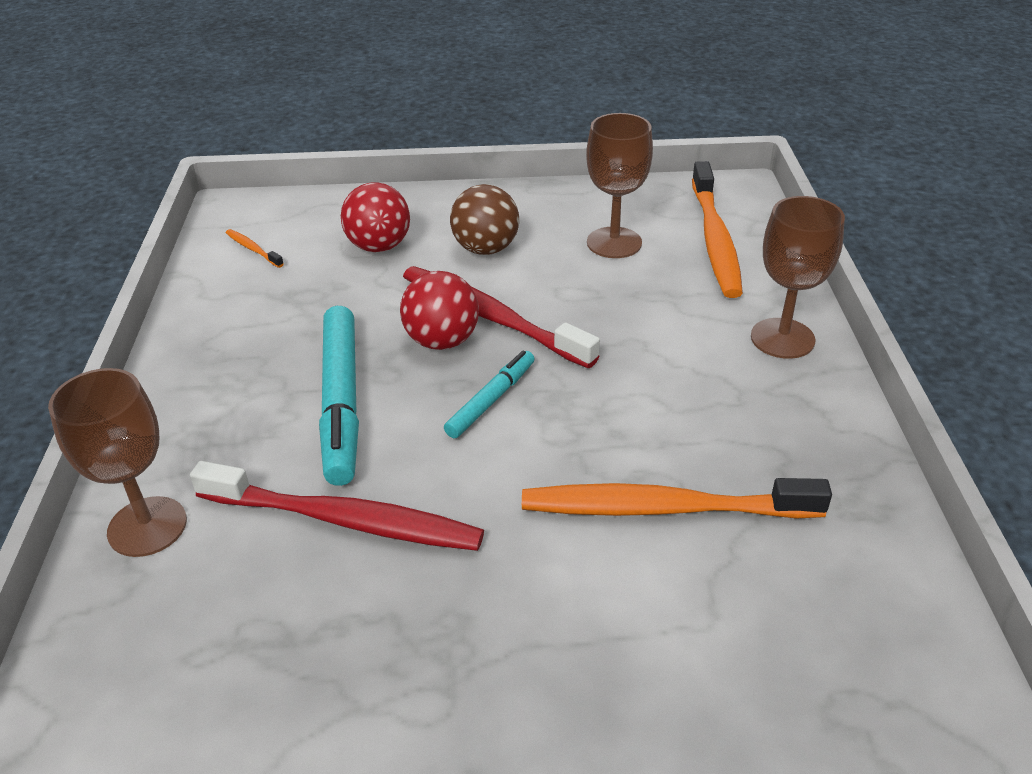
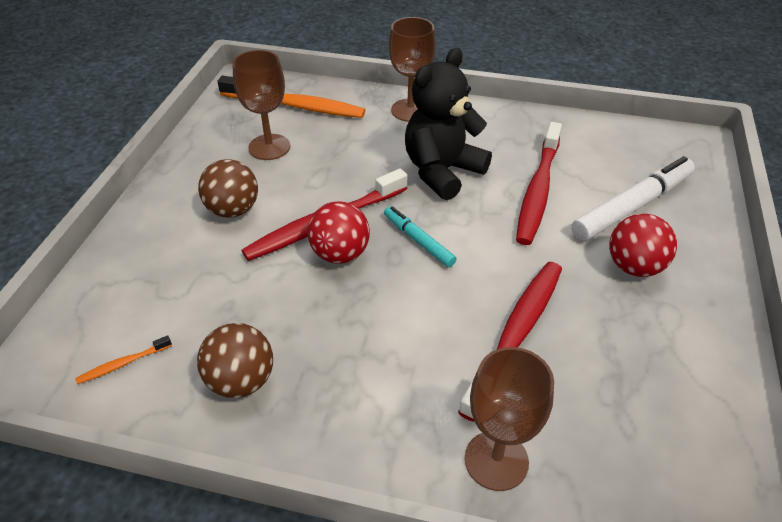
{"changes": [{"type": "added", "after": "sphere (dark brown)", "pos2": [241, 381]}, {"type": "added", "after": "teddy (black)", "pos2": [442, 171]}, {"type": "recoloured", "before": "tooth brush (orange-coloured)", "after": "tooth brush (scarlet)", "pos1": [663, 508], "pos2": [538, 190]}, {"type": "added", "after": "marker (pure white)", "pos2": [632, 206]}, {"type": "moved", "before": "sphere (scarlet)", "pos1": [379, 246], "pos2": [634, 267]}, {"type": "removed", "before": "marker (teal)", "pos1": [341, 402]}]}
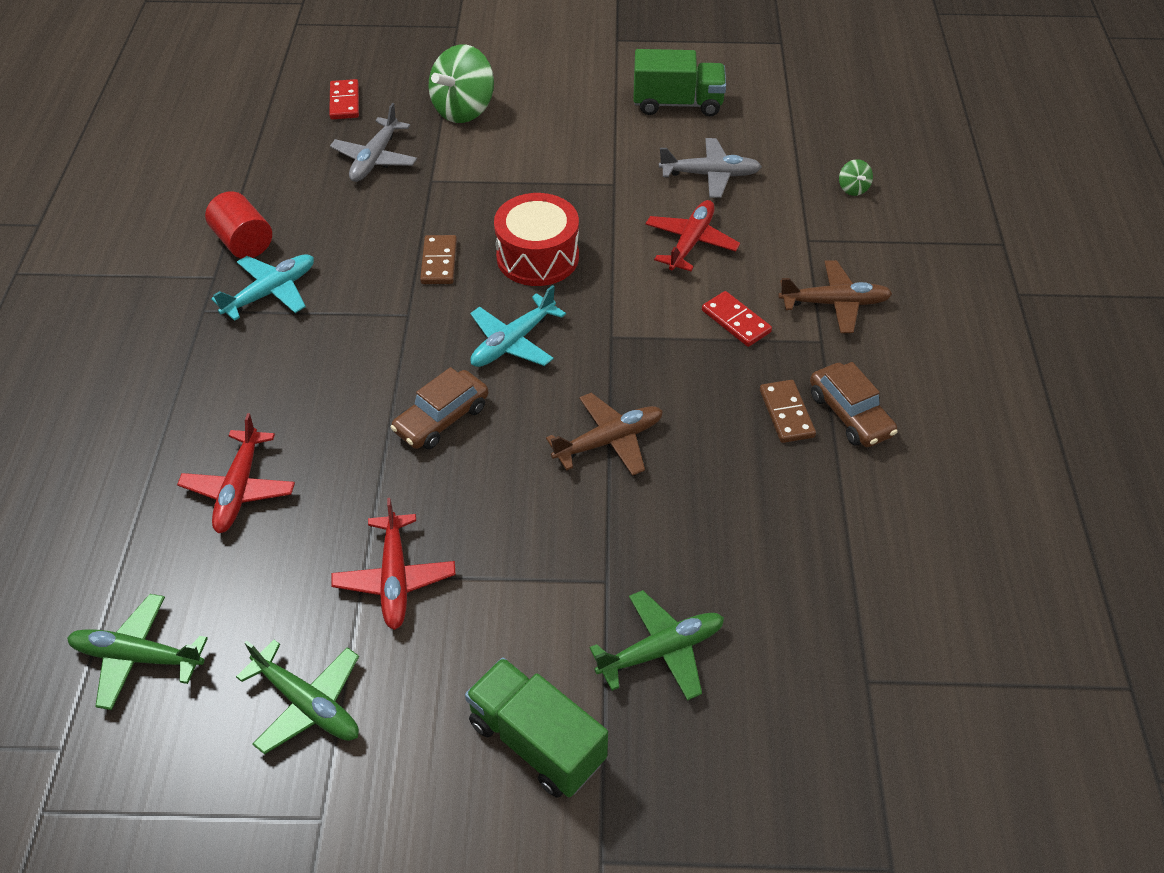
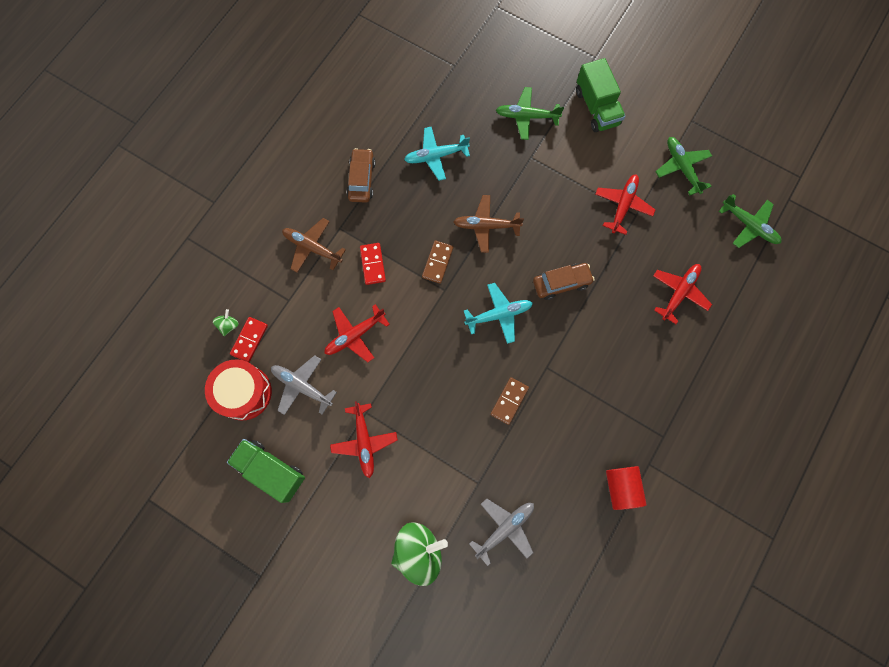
{"changes": [{"type": "moved", "before": "toy drum (scarlet)", "pos1": [537, 257], "pos2": [244, 392]}, {"type": "moved", "before": "domino piece (scarlet)", "pos1": [345, 102], "pos2": [249, 340]}, {"type": "added", "after": "aeroplane (scarlet)", "pos2": [364, 441]}, {"type": "moved", "before": "aeroplane (teal)", "pos1": [270, 292], "pos2": [436, 156]}, {"type": "moved", "before": "domino piece (dark brown)", "pos1": [786, 413], "pos2": [437, 262]}]}
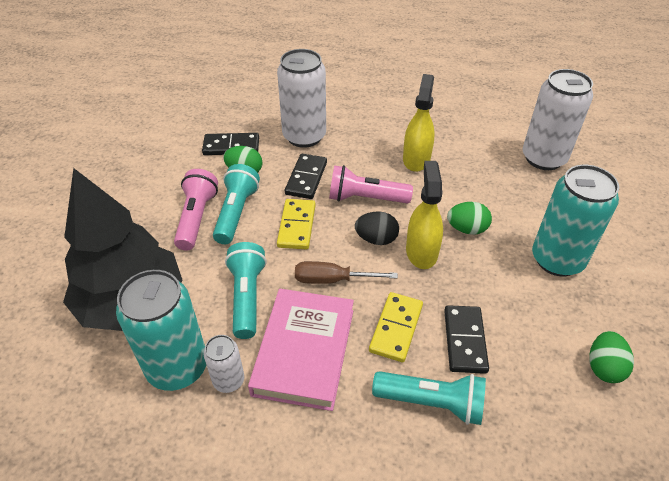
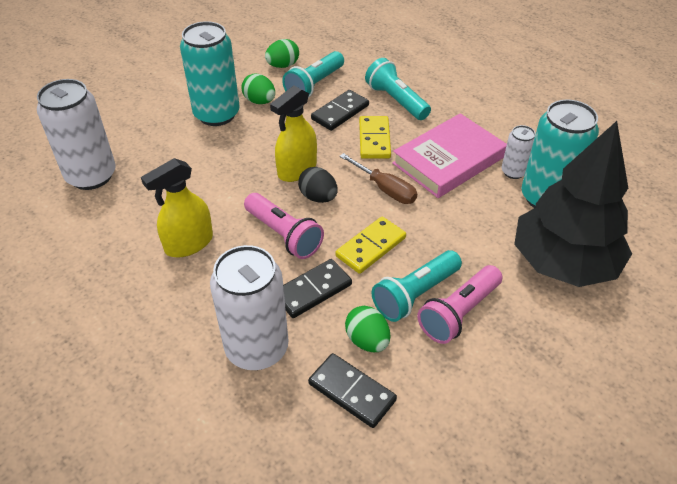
{"changes": [{"type": "moved", "before": "toy egg (leaf-green)", "pos1": [467, 229], "pos2": [259, 101]}, {"type": "moved", "before": "pocket torch (teal)", "pos1": [247, 297], "pos2": [314, 85]}, {"type": "turned", "before": "domino piece (bright yellow)", "pos1": [396, 328], "pos2": [374, 139], "turn": -60}]}
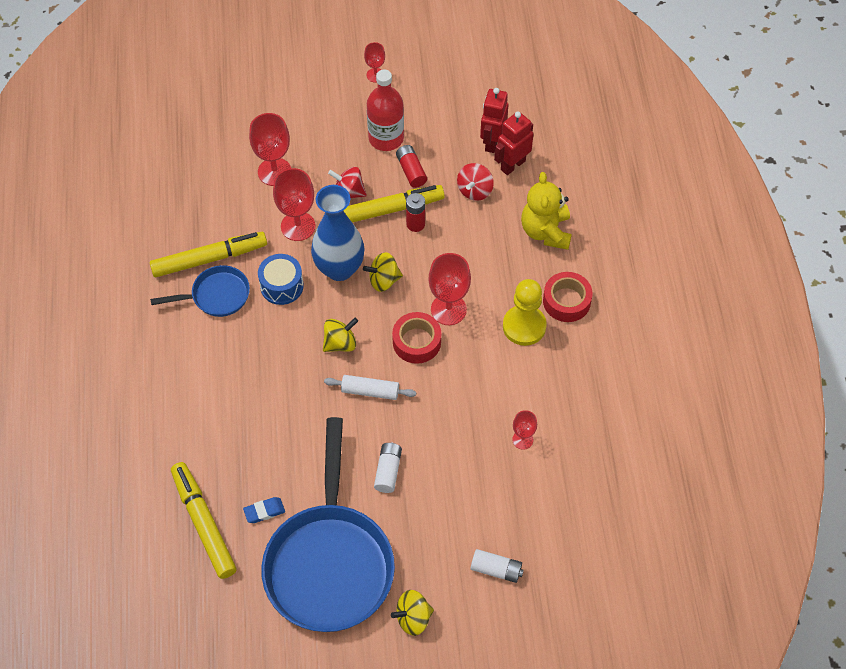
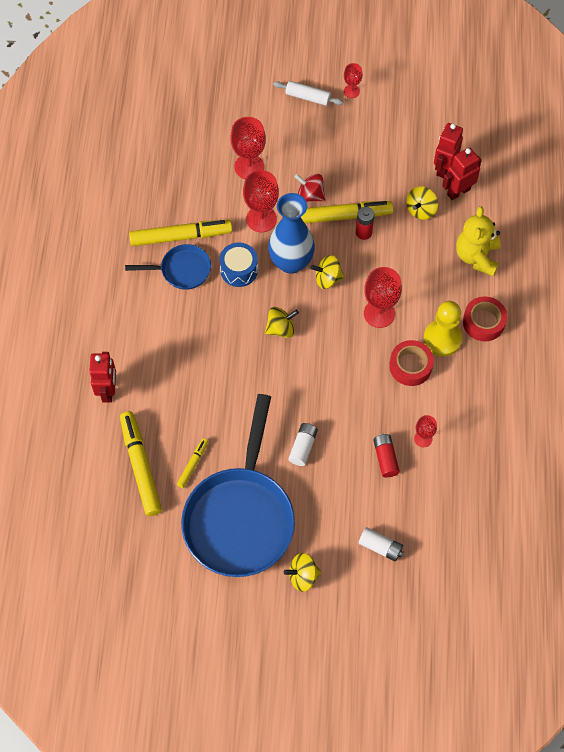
{"changes": [{"type": "added", "after": "robot figure (scarlet)", "pos2": [108, 391]}, {"type": "replaced", "before": "gum eraser (cobalt)", "after": "marker (bright yellow)", "pos1": [264, 511], "pos2": [193, 464]}, {"type": "moved", "before": "rolling pin (pure white)", "pos1": [370, 391], "pos2": [308, 97]}, {"type": "moved", "before": "power cell (scarlet)", "pos1": [411, 171], "pos2": [385, 458]}, {"type": "moved", "before": "tape (scarlet)", "pos1": [416, 342], "pos2": [410, 366]}, {"type": "recoloured", "before": "whirligig (scarlet)", "after": "whirligig (bright yellow)", "pos1": [475, 190], "pos2": [421, 210]}, {"type": "removed", "before": "drink bottle (scarlet)", "pos1": [386, 138]}]}
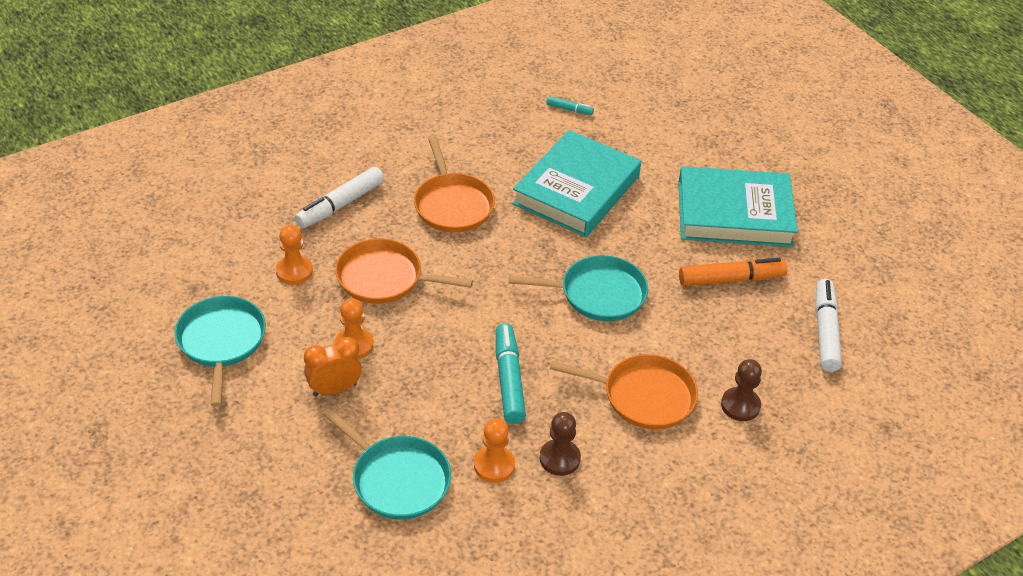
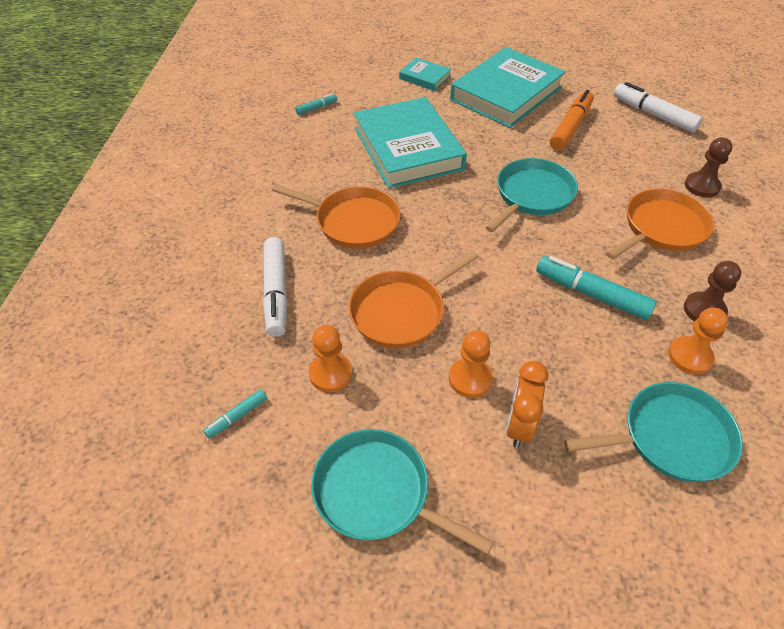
{"changes": [{"type": "added", "after": "marker (teal)", "pos2": [237, 417]}, {"type": "added", "after": "hardback (teal)", "pos2": [424, 77]}]}
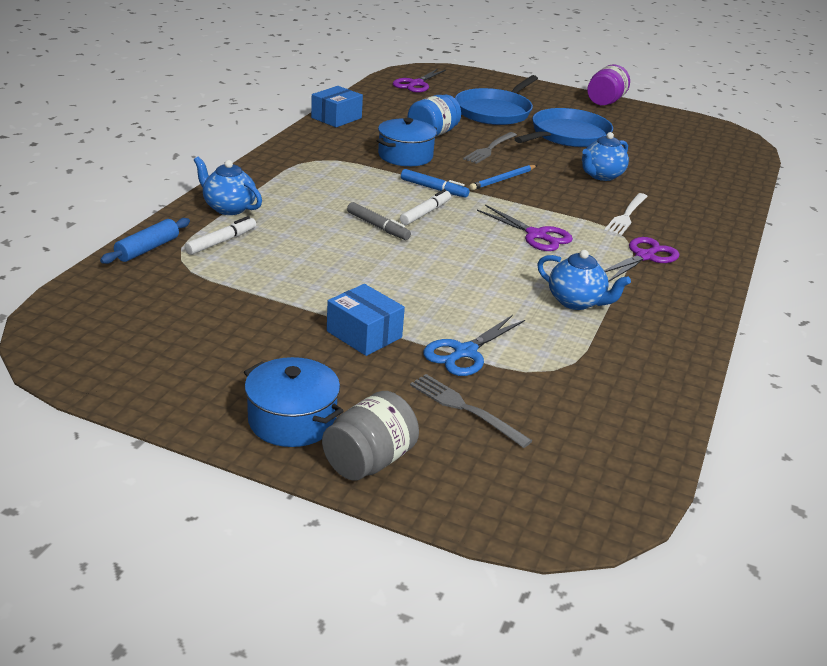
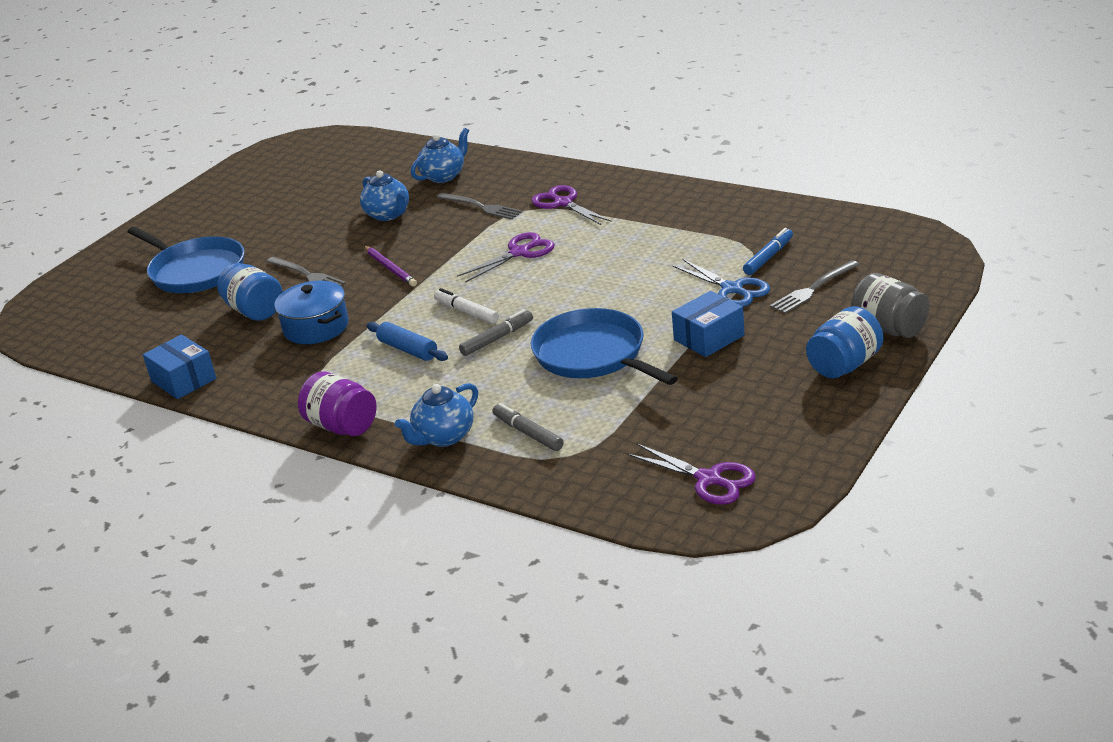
{"changes": [{"type": "moved", "before": "jar (royal purple)", "pos1": [605, 102], "pos2": [342, 426]}, {"type": "recoloured", "before": "pencil (cobalt)", "after": "pencil (royal purple)", "pos1": [503, 180], "pos2": [390, 268]}, {"type": "moved", "before": "rolling pin (cobalt)", "pos1": [147, 249], "pos2": [408, 349]}, {"type": "moved", "before": "tea pot (cobalt)", "pos1": [576, 302], "pos2": [444, 176]}, {"type": "recoloured", "before": "dinner fork (pure white)", "after": "dinner fork (ash-grey)", "pos1": [626, 216], "pos2": [482, 207]}, {"type": "recoloured", "before": "marker (pure white)", "after": "marker (ash-grey)", "pos1": [221, 242], "pos2": [528, 433]}, {"type": "moved", "before": "pan (cobalt)", "pos1": [567, 135], "pos2": [593, 355]}, {"type": "moved", "before": "scissors (royal purple)", "pos1": [416, 84], "pos2": [709, 479]}, {"type": "moved", "before": "marker (cobalt)", "pos1": [434, 189], "pos2": [768, 257]}, {"type": "replaced", "before": "pot (cobalt)", "after": "jar (cobalt)", "pos1": [292, 420], "pos2": [844, 365]}]}
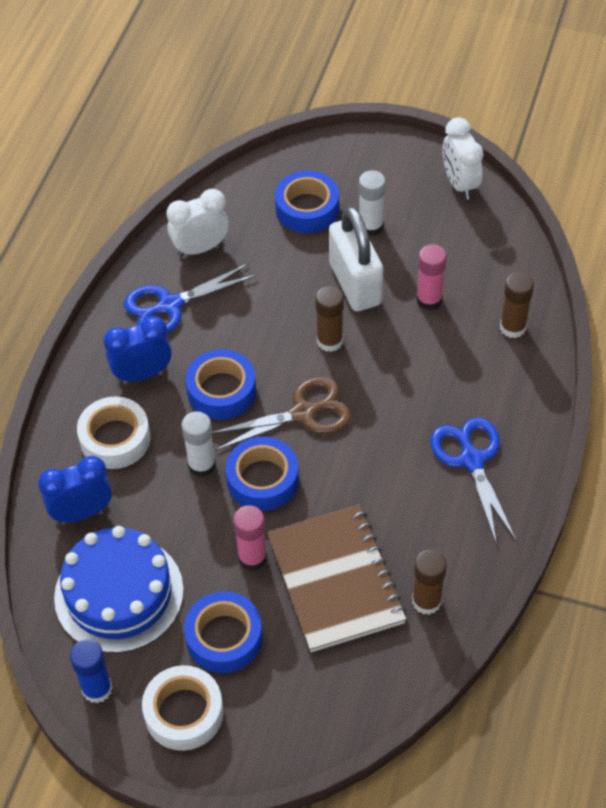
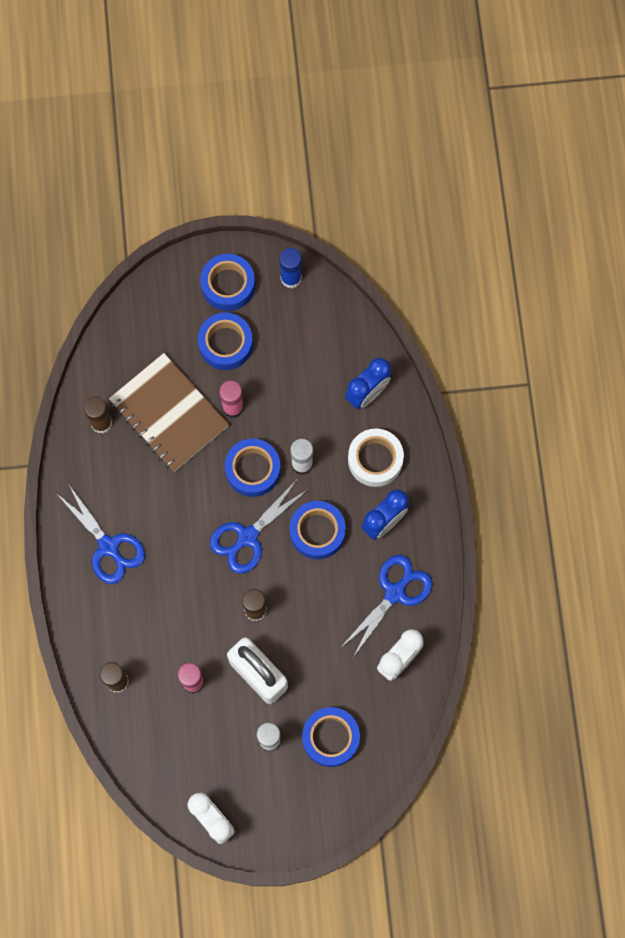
{"changes": [{"type": "recoloured", "before": "tape (pure white)", "after": "tape (cobalt)", "pos1": [184, 713], "pos2": [228, 285]}, {"type": "recoloured", "before": "scissors (dark brown)", "after": "scissors (cobalt)", "pos1": [303, 413], "pos2": [247, 537]}, {"type": "removed", "before": "gateau (cobalt)", "pos1": [119, 593]}]}
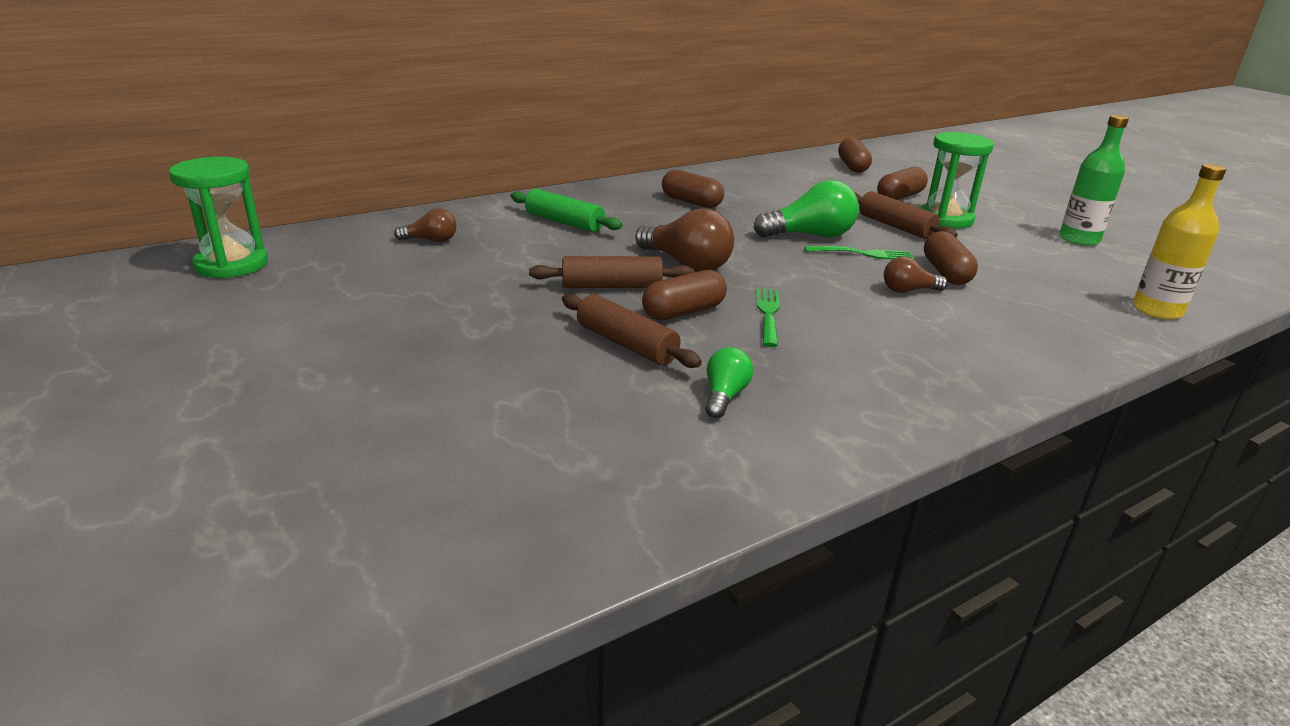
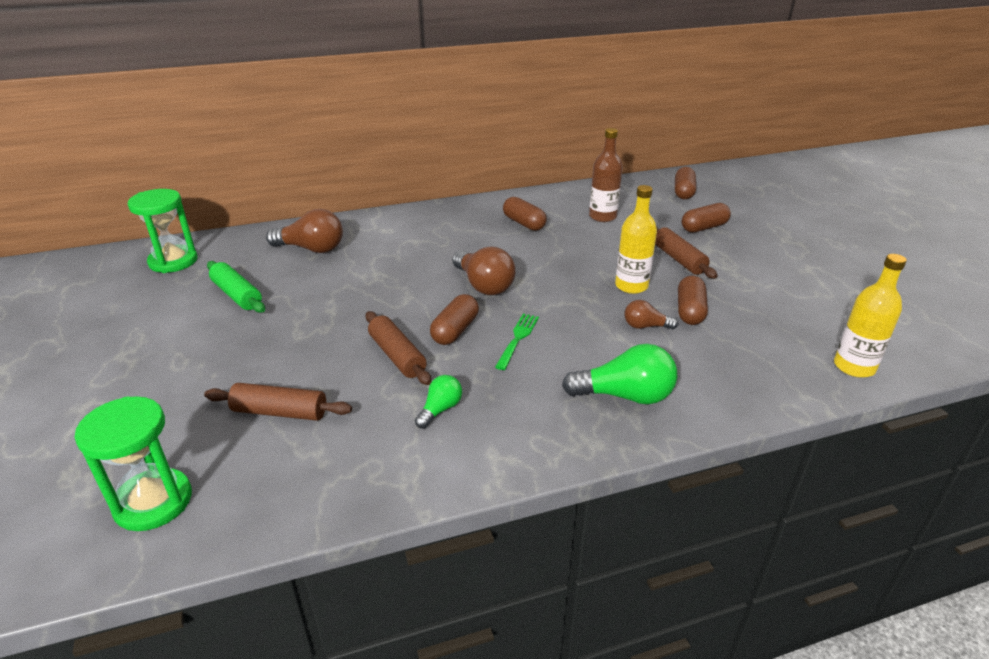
{"changes": [{"type": "moved", "before": "sandglass (leaf-green)", "pos1": [945, 219], "pos2": [153, 502]}, {"type": "moved", "before": "rolling pin (dark brown)", "pos1": [611, 286], "pos2": [280, 412]}, {"type": "moved", "before": "rolling pin (leaf-green)", "pos1": [564, 222], "pos2": [237, 295]}, {"type": "resized", "before": "lightbulb (dark brown)", "pos1": [431, 240], "pos2": [312, 249], "scale": 1.79}, {"type": "turned", "before": "pill shape (dark brown)", "pos1": [683, 312], "pos2": [455, 330], "turn": -45}, {"type": "moved", "before": "lightbulb (leaf-green)", "pos1": [810, 235], "pos2": [625, 396]}, {"type": "added", "after": "drink bottle (dark brown)", "pos2": [602, 216]}, {"type": "replaced", "before": "dinner fork (leaf-green)", "after": "drink bottle (bright yellow)", "pos1": [862, 254], "pos2": [631, 286]}, {"type": "removed", "before": "drink bottle (leaf-green)", "pos1": [1079, 239]}]}
